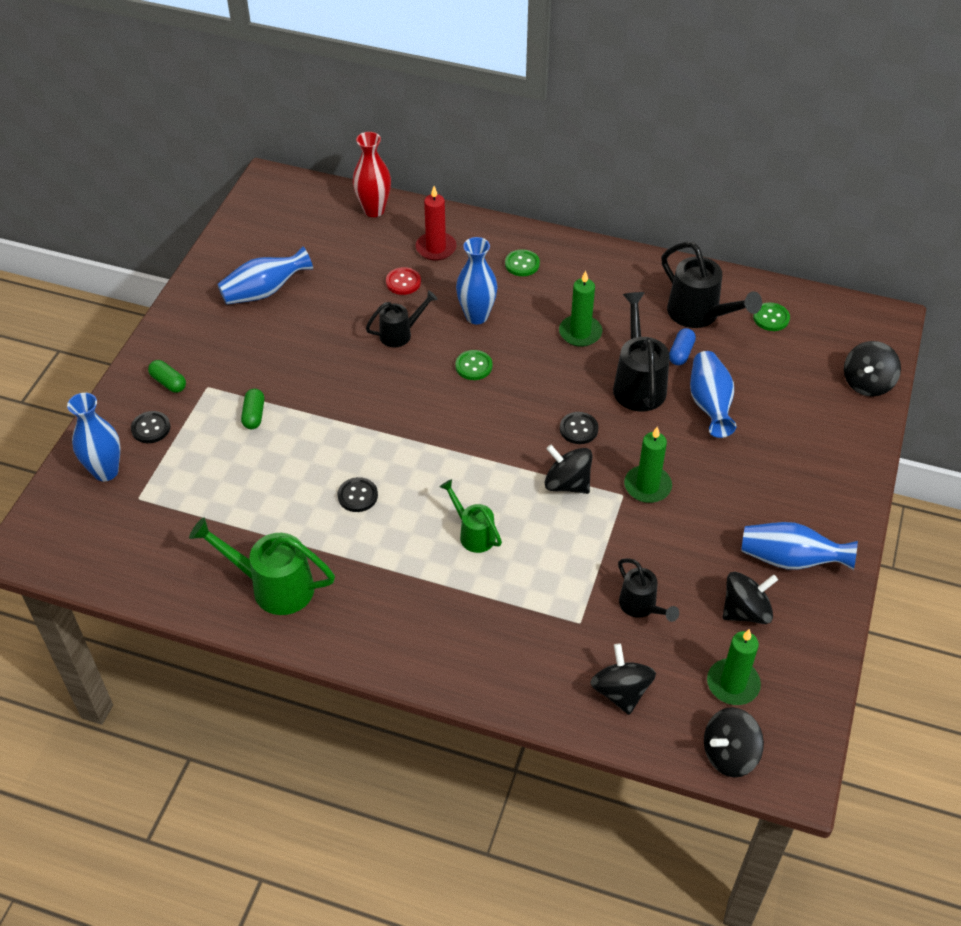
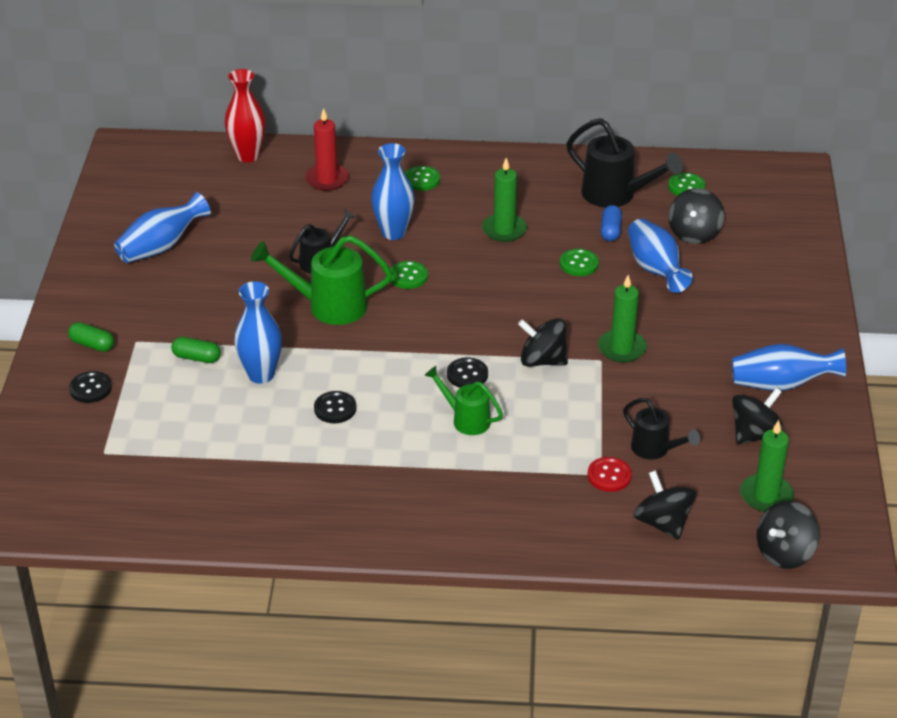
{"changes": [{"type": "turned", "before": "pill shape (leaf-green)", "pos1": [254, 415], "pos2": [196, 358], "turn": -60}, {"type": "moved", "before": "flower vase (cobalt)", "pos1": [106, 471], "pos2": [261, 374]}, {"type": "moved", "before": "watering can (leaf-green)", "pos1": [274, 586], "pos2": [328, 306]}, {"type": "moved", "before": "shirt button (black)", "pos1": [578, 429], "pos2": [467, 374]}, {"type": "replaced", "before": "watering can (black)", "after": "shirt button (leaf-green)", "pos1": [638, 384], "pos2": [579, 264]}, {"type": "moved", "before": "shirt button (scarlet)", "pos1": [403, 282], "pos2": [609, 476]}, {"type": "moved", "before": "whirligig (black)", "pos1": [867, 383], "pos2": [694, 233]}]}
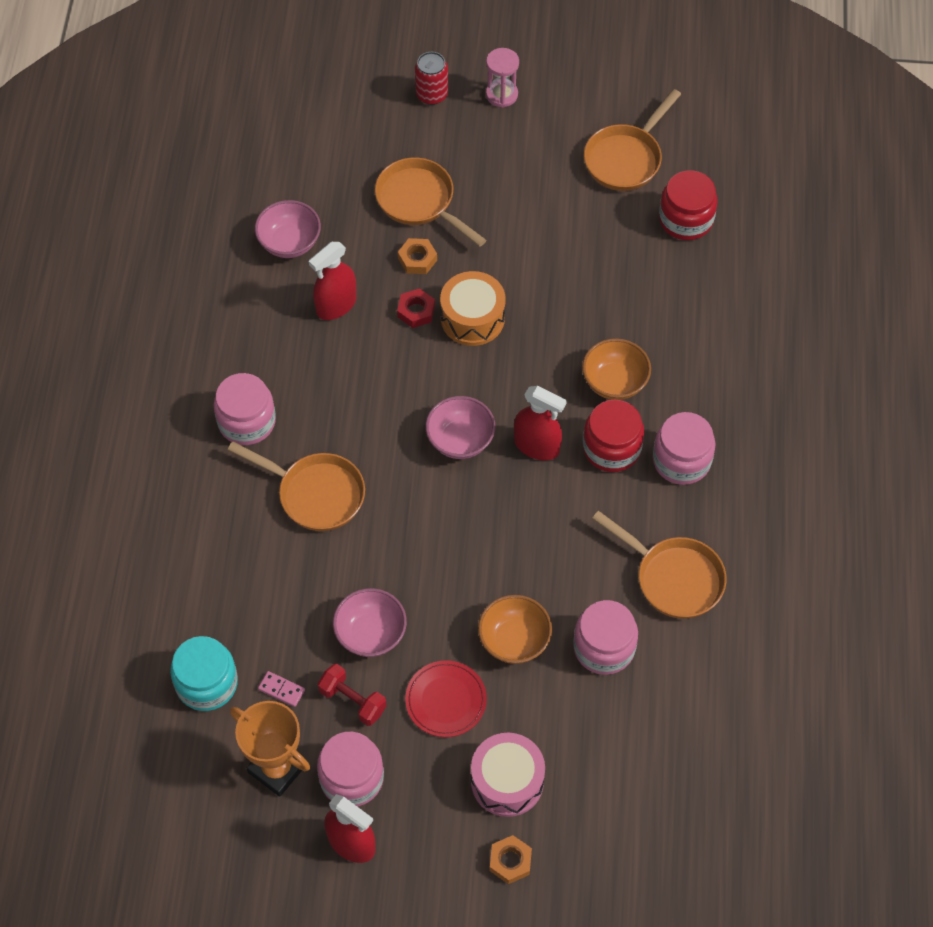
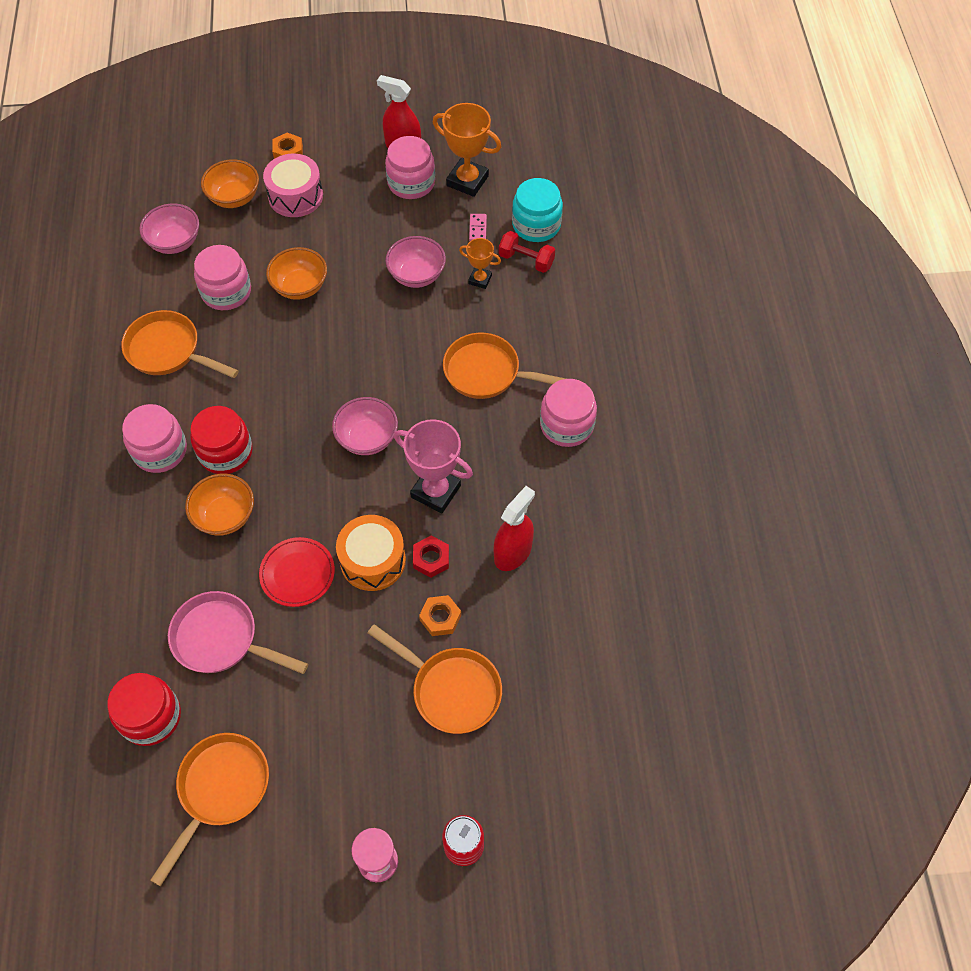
{"changes": [{"type": "moved", "before": "deep dish (pink)", "pos1": [289, 242], "pos2": [175, 242]}, {"type": "added", "after": "pan (pink)", "pos2": [222, 639]}, {"type": "added", "after": "deep dish (orange-coloured)", "pos2": [234, 197]}, {"type": "moved", "before": "dinner plate (scarlet)", "pos1": [446, 700], "pos2": [297, 573]}, {"type": "added", "after": "award cup (pink)", "pos2": [435, 491]}, {"type": "added", "after": "award cup (orange-coloured)", "pos2": [480, 279]}, {"type": "turned", "before": "domino piece (pink)", "pos1": [281, 689], "pos2": [477, 229], "turn": 75}, {"type": "moved", "before": "dumbbell (scarlet)", "pos1": [352, 700], "pos2": [526, 260]}, {"type": "removed", "before": "spray bottle (scarlet)", "pos1": [536, 446]}]}
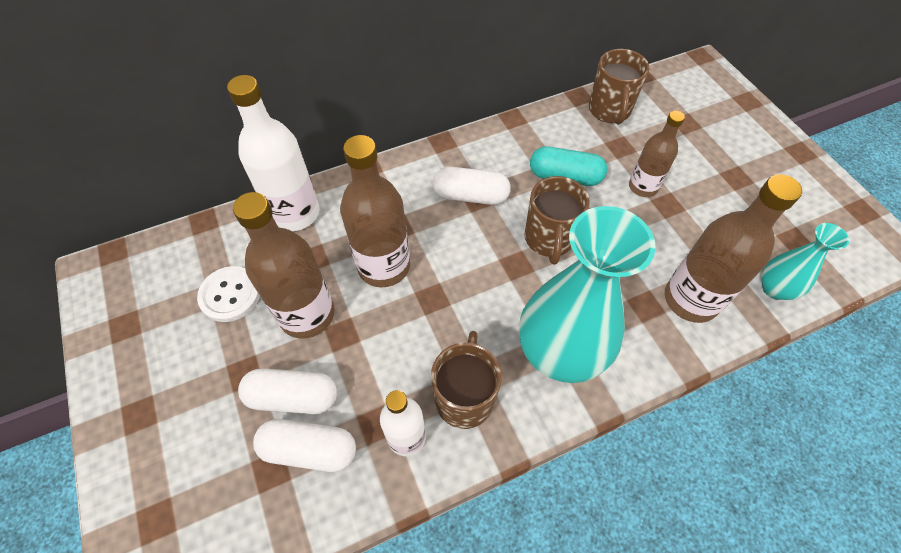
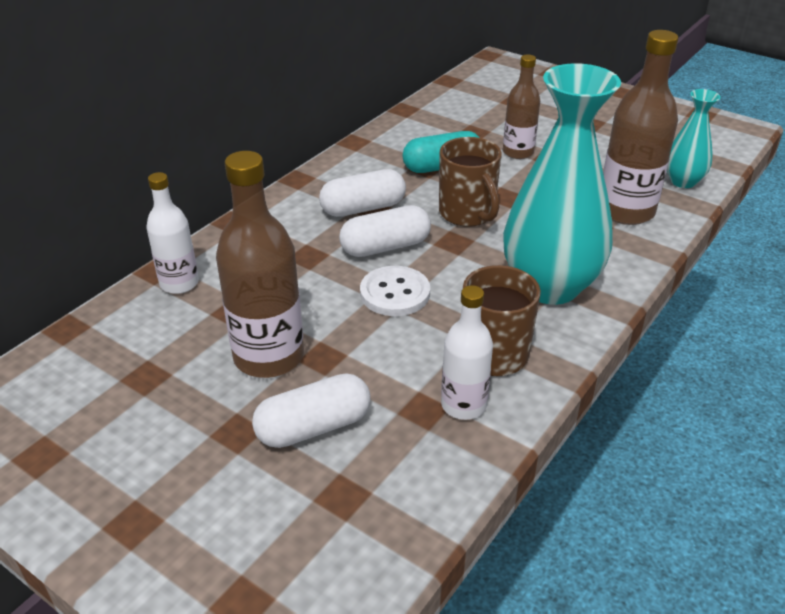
{"changes": [{"type": "resized", "before": "drink bottle (pure white)", "pos1": [295, 213], "pos2": [179, 283], "scale": 0.61}, {"type": "moved", "before": "pill shape (pure white)", "pos1": [309, 449], "pos2": [385, 247]}, {"type": "moved", "before": "shirt button (pure white)", "pos1": [230, 295], "pos2": [395, 293]}, {"type": "removed", "before": "drink bottle (dark brown)", "pos1": [384, 266]}, {"type": "removed", "before": "mug (dark brown)", "pos1": [609, 110]}]}
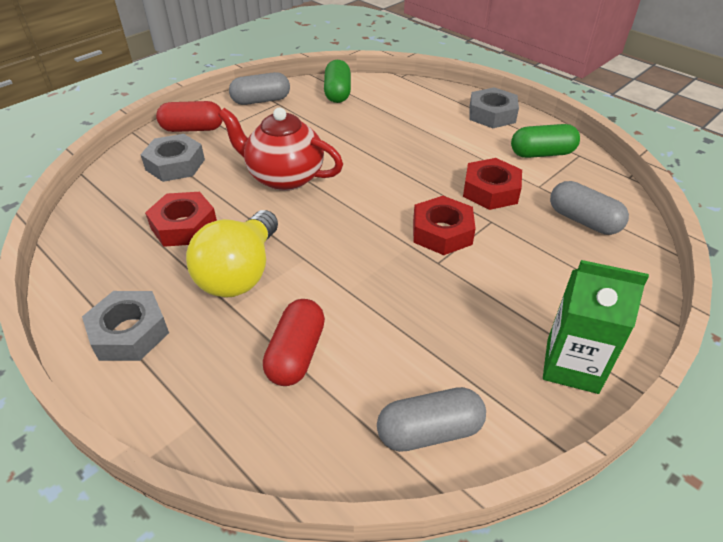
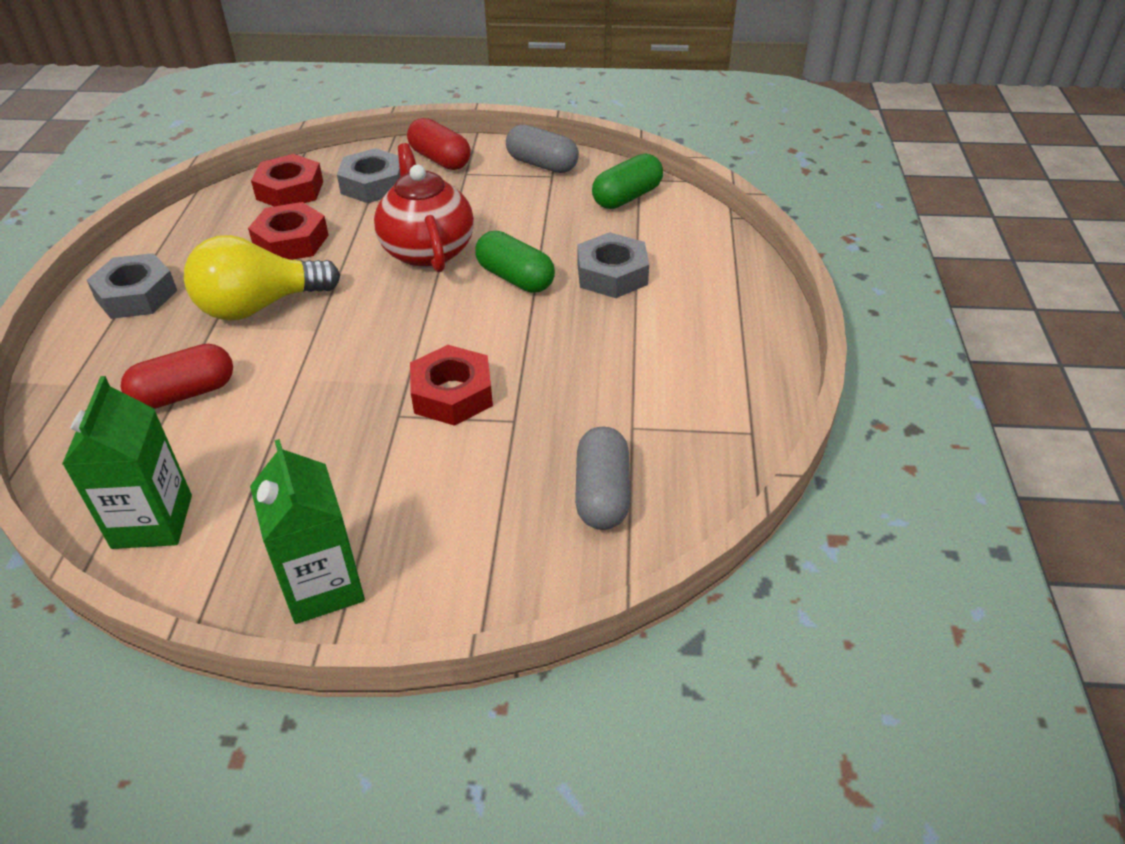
{"changes": [{"type": "replaced", "before": "pill shape (ash-grey)", "after": "carton (leaf-green)", "pos1": [429, 431], "pos2": [152, 521]}, {"type": "moved", "before": "hexagon nut (scarlet)", "pos1": [491, 191], "pos2": [290, 190]}, {"type": "moved", "before": "pill shape (leaf-green)", "pos1": [542, 153], "pos2": [515, 278]}, {"type": "moved", "before": "hexagon nut (ash-grey)", "pos1": [492, 114], "pos2": [612, 274]}]}
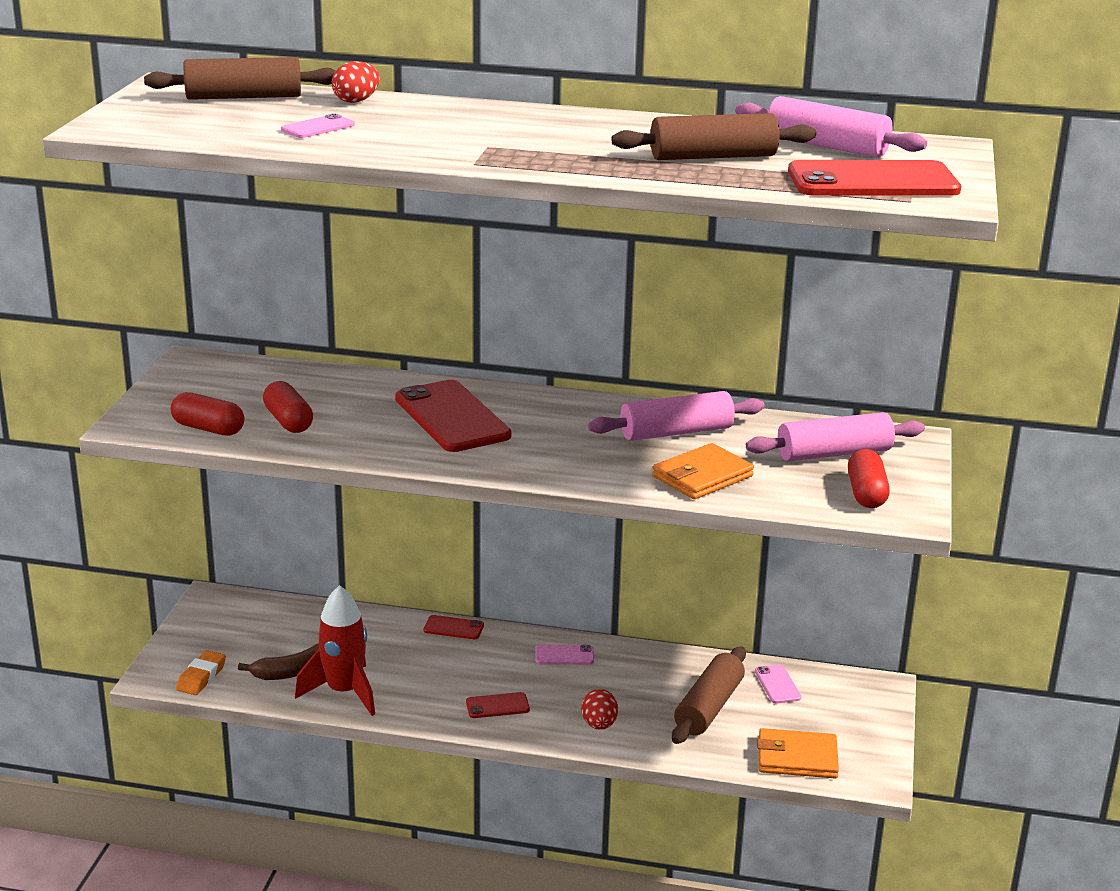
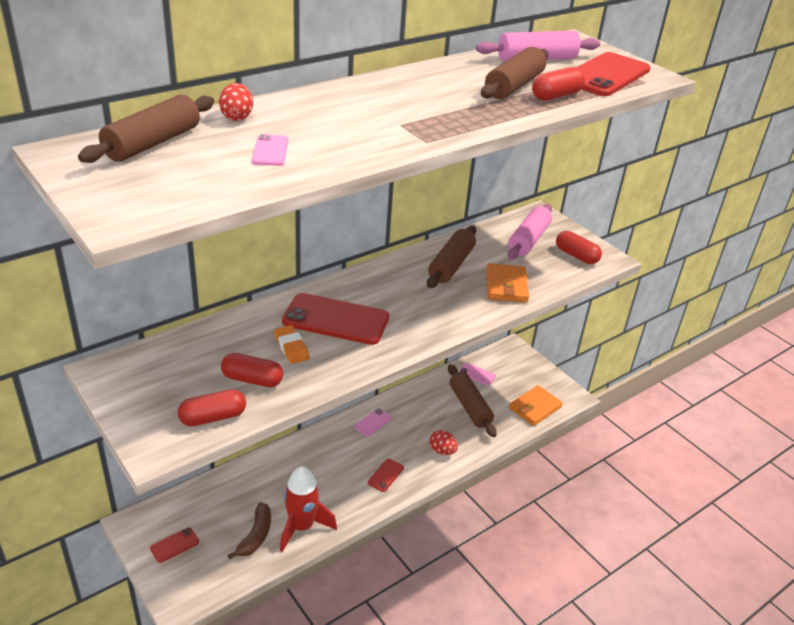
{"changes": [{"type": "moved", "before": "phone (scarlet)", "pos1": [453, 628], "pos2": [174, 545]}, {"type": "moved", "before": "gum eraser (orange-coloured)", "pos1": [201, 677], "pos2": [291, 347]}, {"type": "recoloured", "before": "rolling pin (pink)", "after": "rolling pin (dark brown)", "pos1": [676, 432], "pos2": [451, 265]}, {"type": "added", "after": "pill shape (scarlet)", "pos2": [556, 96]}]}
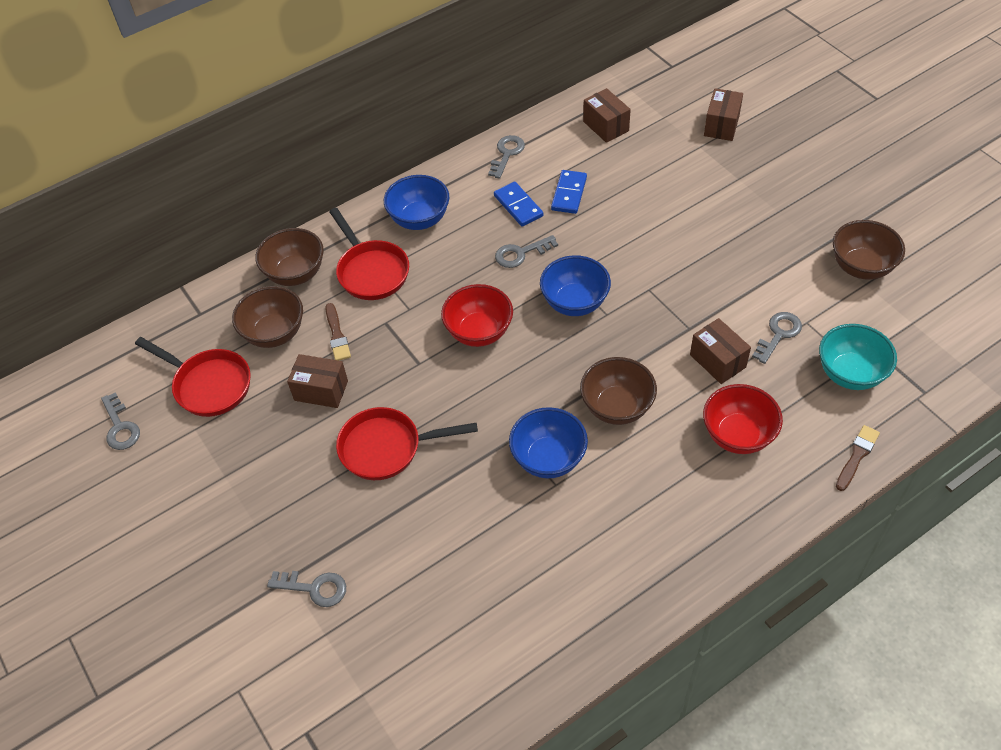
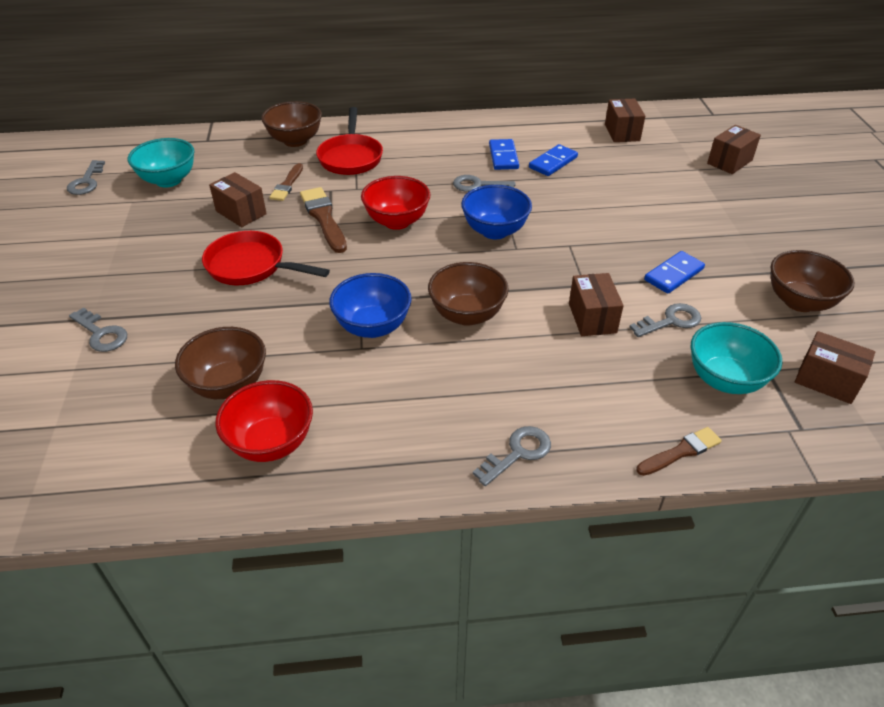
{"changes": [{"type": "replaced", "before": "pan (scarlet)", "after": "deep dish (teal)", "pos1": [208, 385], "pos2": [168, 180]}, {"type": "moved", "before": "deep dish (dark brown)", "pos1": [274, 333], "pos2": [229, 385]}, {"type": "moved", "before": "deep dish (scarlet)", "pos1": [737, 435], "pos2": [271, 443]}, {"type": "added", "after": "brush (dark brown)", "pos2": [324, 218]}, {"type": "moved", "before": "latchkey (ash-grey)", "pos1": [507, 154], "pos2": [518, 453]}, {"type": "added", "after": "domino piece (cobalt)", "pos2": [673, 274]}, {"type": "added", "after": "parcel (dark brown)", "pos2": [826, 381]}, {"type": "removed", "before": "deep dish (cobalt)", "pos1": [419, 219]}]}
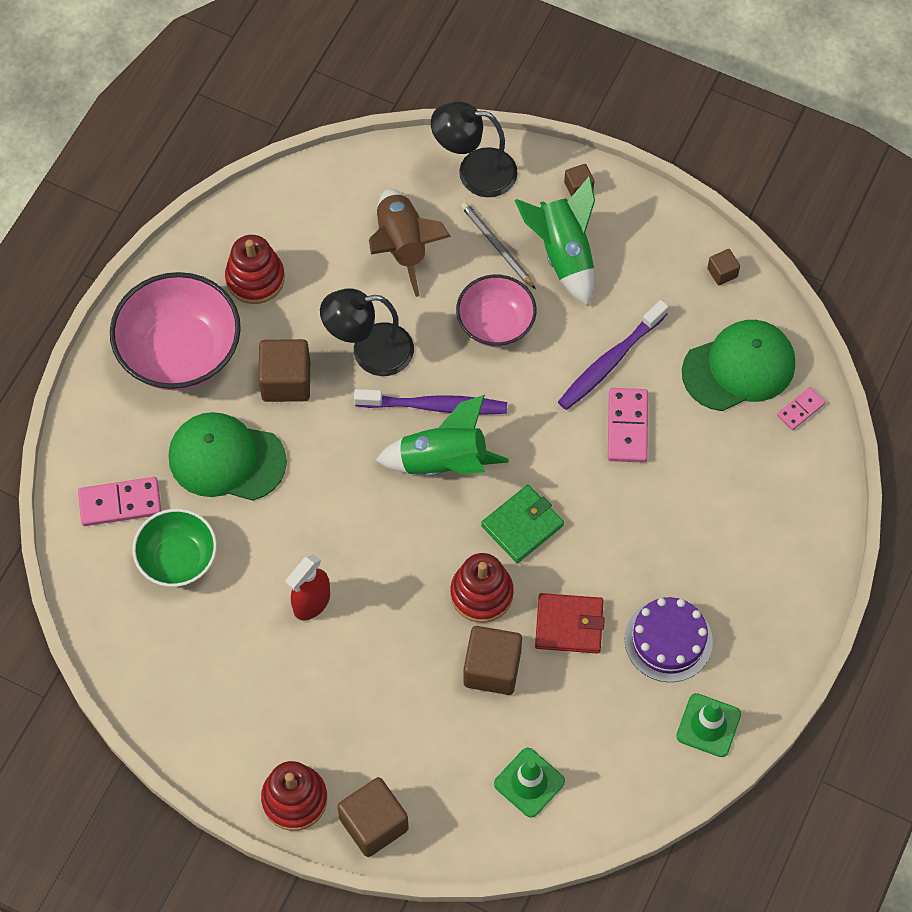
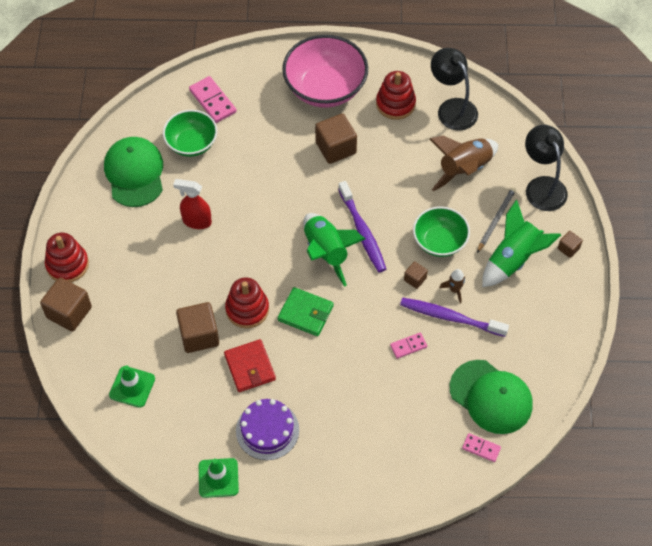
{"changes": [{"type": "moved", "before": "baseball cap (leaf-green)", "pos1": [226, 459], "pos2": [134, 173]}, {"type": "resized", "before": "domino piece (pink)", "pos1": [627, 427], "pos2": [408, 346], "scale": 0.6}, {"type": "moved", "before": "solid cube (dark brown)", "pos1": [722, 273], "pos2": [415, 279]}, {"type": "recoloured", "before": "deep dish (pink)", "after": "deep dish (leaf-green)", "pos1": [495, 324], "pos2": [439, 241]}, {"type": "moved", "before": "reading lamp (black)", "pos1": [369, 351], "pos2": [452, 108]}, {"type": "added", "after": "toy rocket (dark brown)", "pos2": [454, 290]}]}
